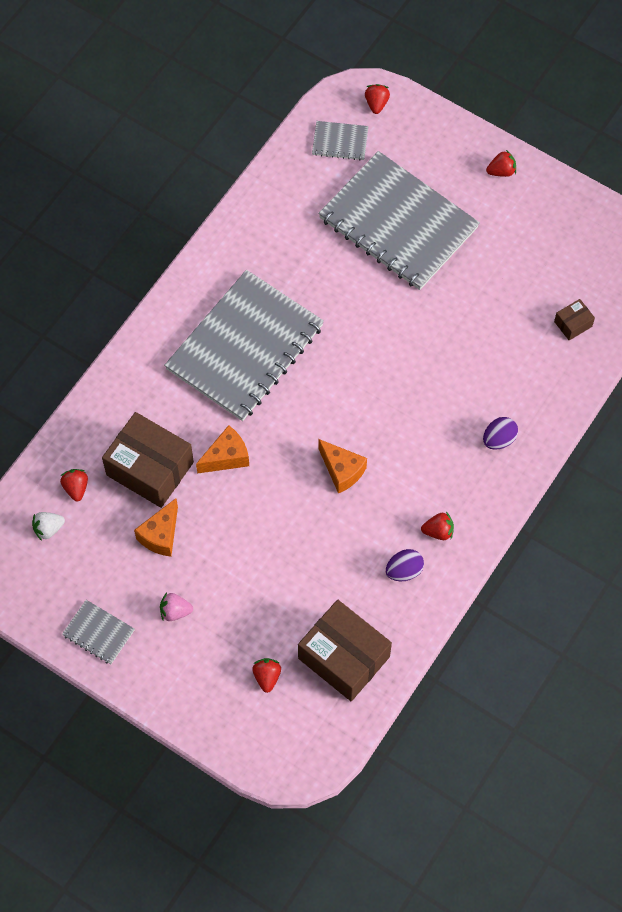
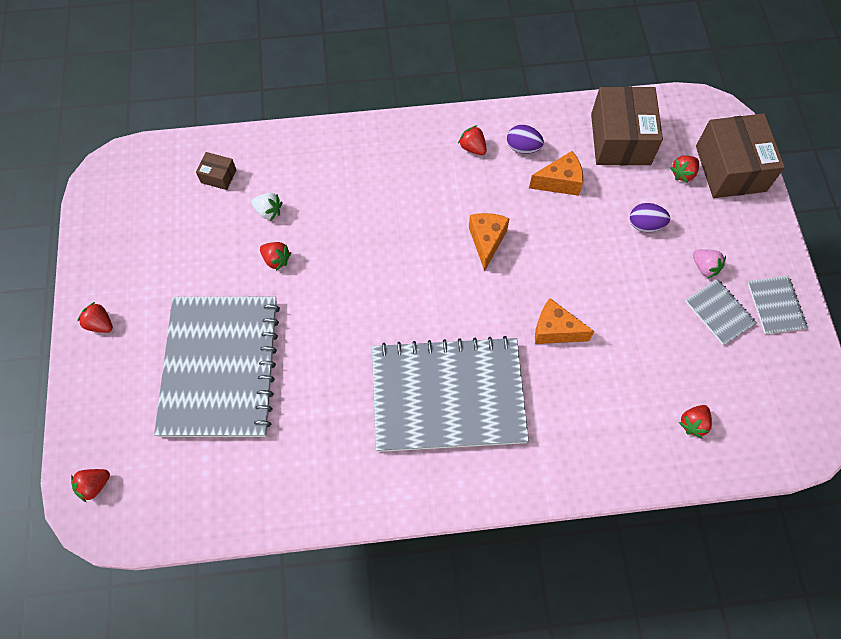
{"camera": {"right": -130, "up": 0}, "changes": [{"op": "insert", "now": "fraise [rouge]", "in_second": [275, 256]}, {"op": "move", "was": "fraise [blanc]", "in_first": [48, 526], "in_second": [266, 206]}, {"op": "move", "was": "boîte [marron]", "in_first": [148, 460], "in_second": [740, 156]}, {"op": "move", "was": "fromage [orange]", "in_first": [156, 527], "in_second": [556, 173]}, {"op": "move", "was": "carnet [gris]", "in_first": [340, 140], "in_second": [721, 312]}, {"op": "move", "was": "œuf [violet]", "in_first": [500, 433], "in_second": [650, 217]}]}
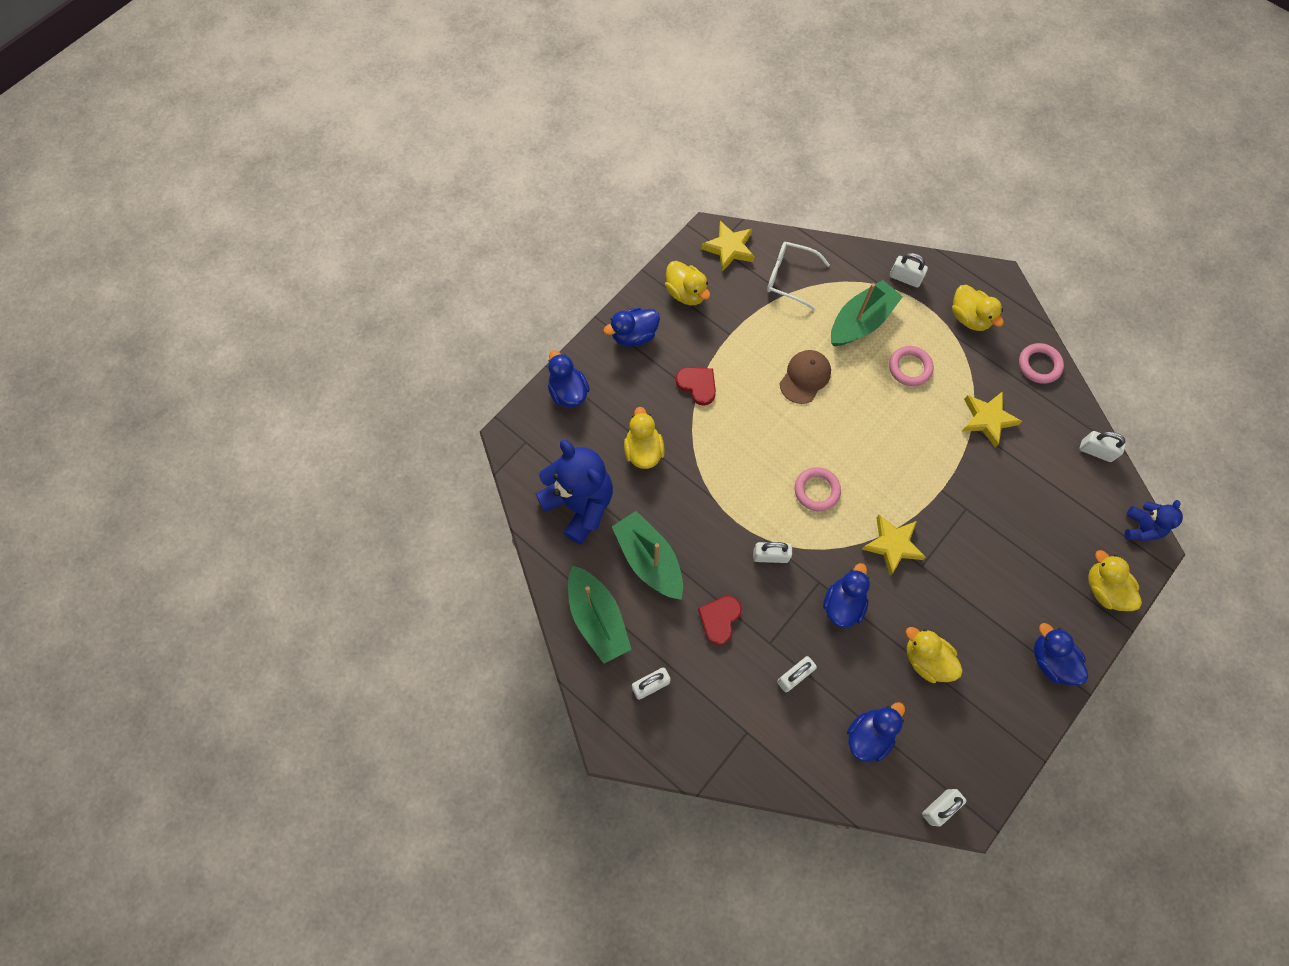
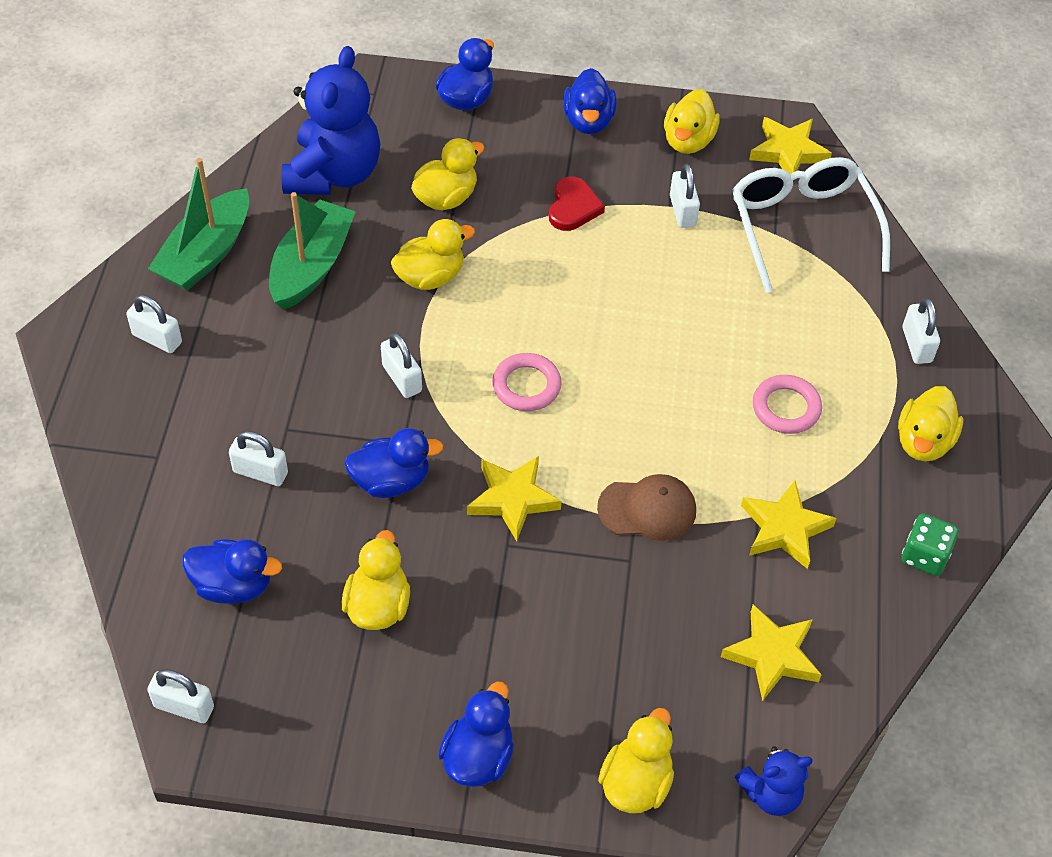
{"camera": {"right": 55, "up": -15}, "changes": [{"op": "delete", "was": "cœur [rouge]", "in_first": [719, 620]}, {"op": "delete", "was": "bateau [vert]", "in_first": [867, 313]}, {"op": "insert", "now": "canard [jaune]", "in_second": [433, 254]}, {"op": "insert", "now": "étoile [jaune]", "in_second": [771, 652]}, {"op": "move", "was": "casquette [marron]", "in_first": [805, 377], "in_second": [646, 507]}, {"op": "move", "was": "cadenas [blanc]", "in_first": [1102, 446], "in_second": [685, 196]}, {"op": "replace", "was": "anneau [rose]", "now": "dé [vert]", "in_first": [1041, 363], "in_second": [930, 544]}, {"op": "rotate", "was": "canard [bleu]", "in_first": [631, 327], "in_second": [590, 101], "clockwise": -120}, {"op": "resize", "was": "lunettes [blanc]", "in_first": [798, 276], "in_second": [811, 225], "ratio": 1.52}]}
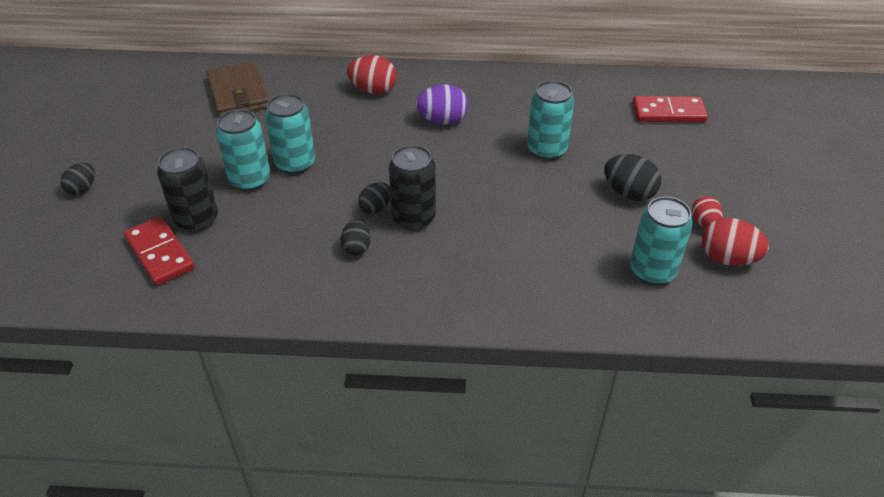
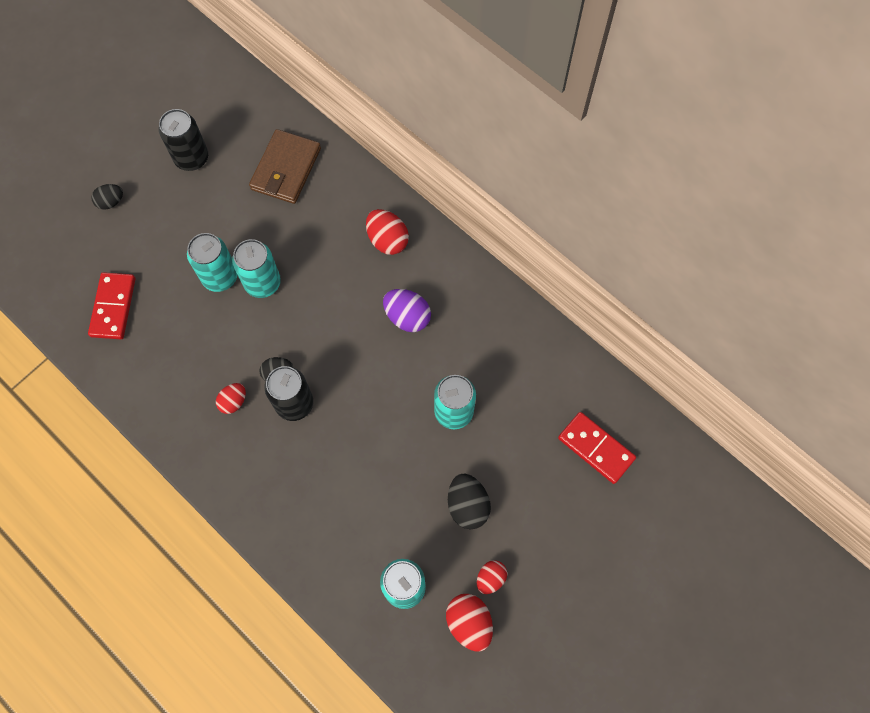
{"camera": {"right": 40, "up": 25}, "changes": [{"op": "move", "was": "canette [noir]", "in_first": [187, 189], "in_second": [183, 140]}, {"op": "recolor", "was": "œuf [noir]", "now": "œuf [rouge]", "in_first": [356, 238], "in_second": [231, 398]}]}
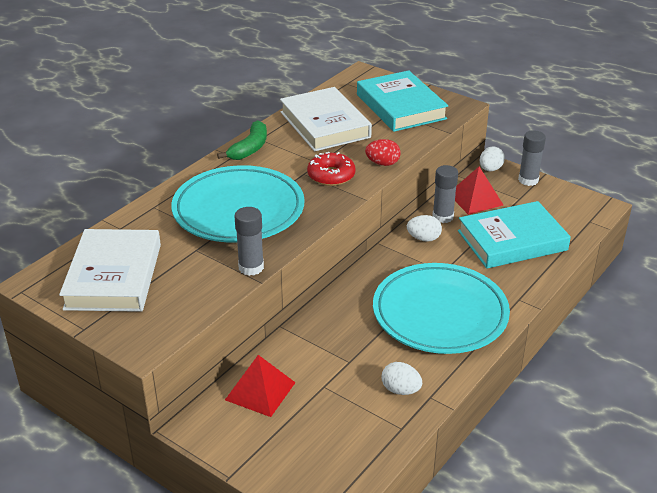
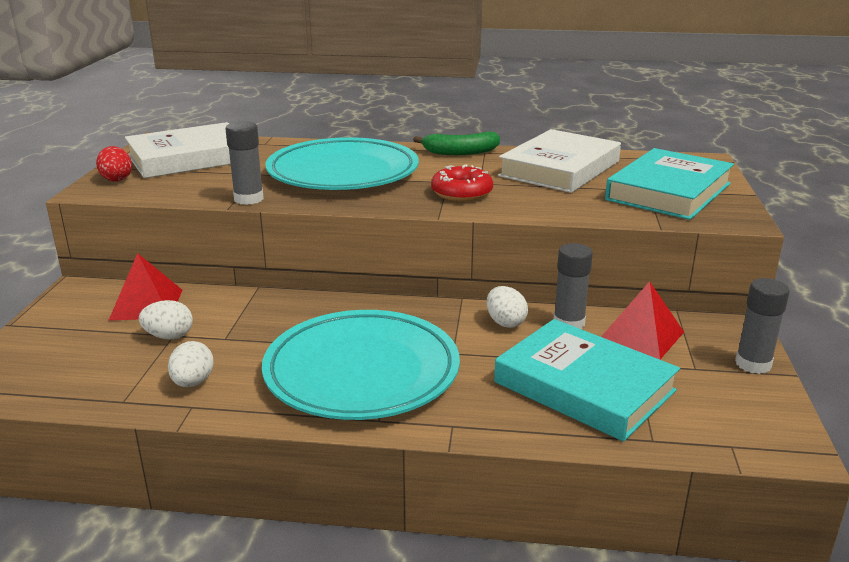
{"camera": {"right": 60, "up": -10}, "changes": [{"op": "move", "was": "œuf [rouge]", "in_first": [382, 152], "in_second": [114, 164]}, {"op": "move", "was": "œuf [blanc]", "in_first": [492, 158], "in_second": [166, 320]}]}
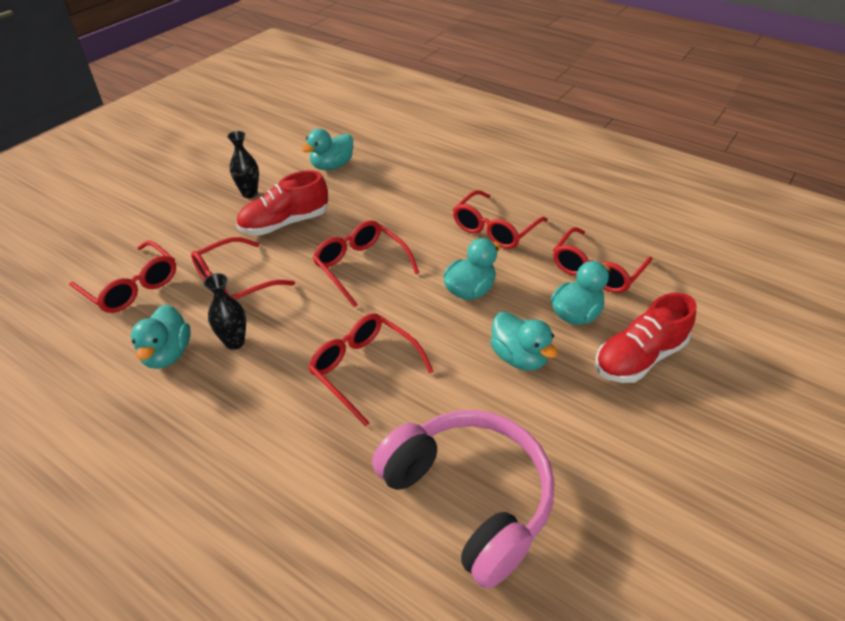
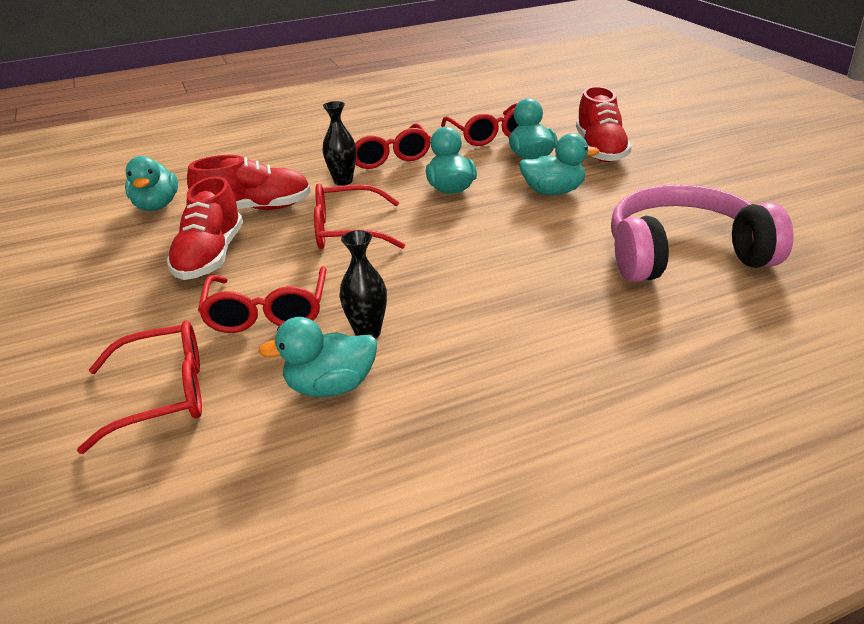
{"camera": {"right": -55, "up": -10}, "changes": [{"op": "delete", "was": "lunettes [rouge]", "in_first": [371, 369]}, {"op": "insert", "now": "chaussure [rouge]", "in_second": [249, 182]}, {"op": "move", "was": "vase [noir]", "in_first": [243, 164], "in_second": [339, 143]}, {"op": "rotate", "was": "canard [turquoise]", "in_first": [161, 336], "in_second": [317, 357], "clockwise": 135}]}
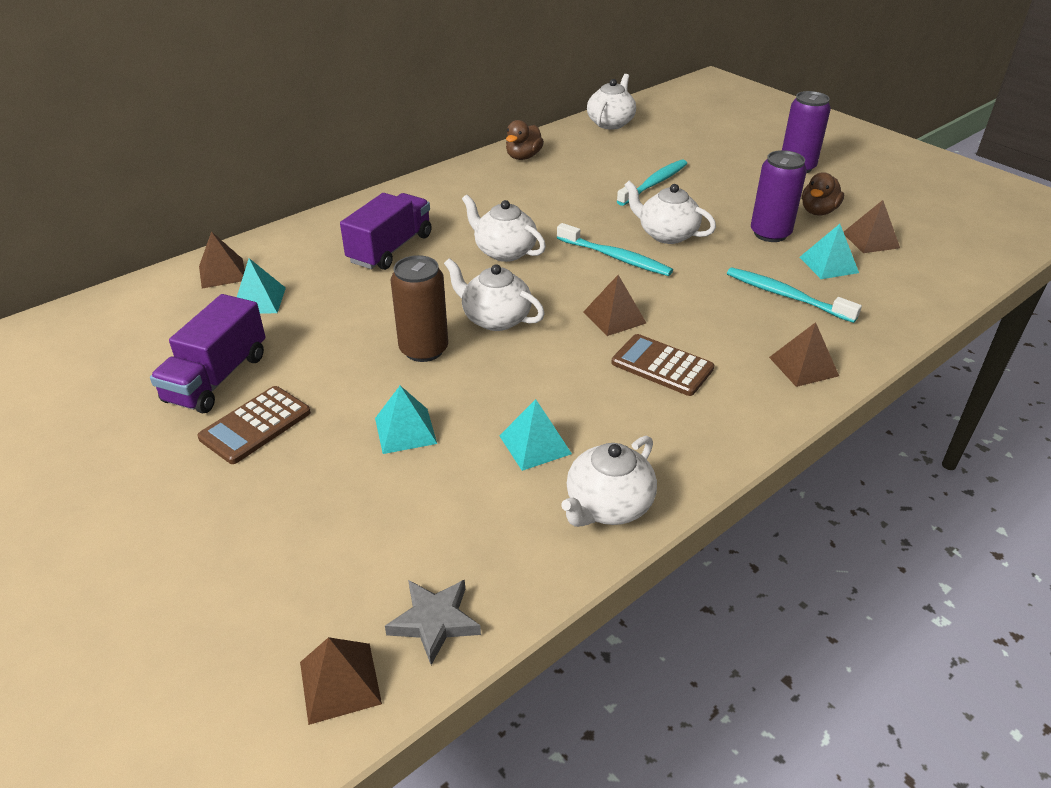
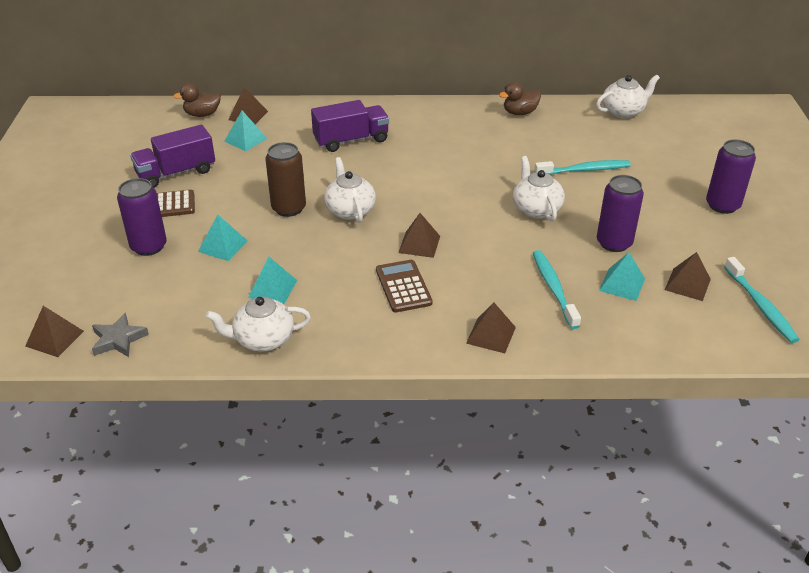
{"camera": {"right": 40, "up": 0}, "changes": [{"op": "delete", "was": "théière [blanc]", "in_first": [504, 228]}, {"op": "insert", "now": "canette [violet]", "in_second": [142, 217]}, {"op": "move", "was": "brosse à dents [turquoise]", "in_first": [615, 249], "in_second": [762, 300]}, {"op": "move", "was": "canard [marron]", "in_first": [823, 194], "in_second": [197, 100]}]}
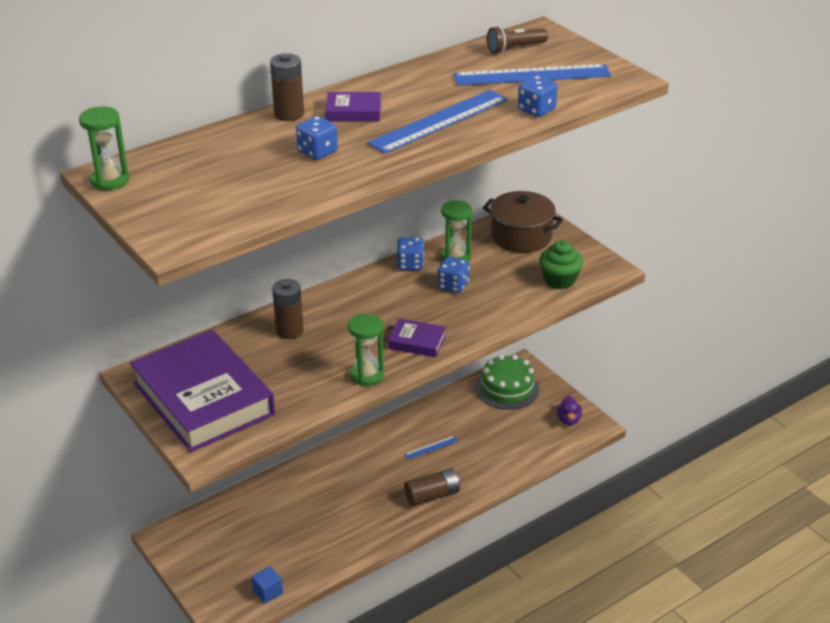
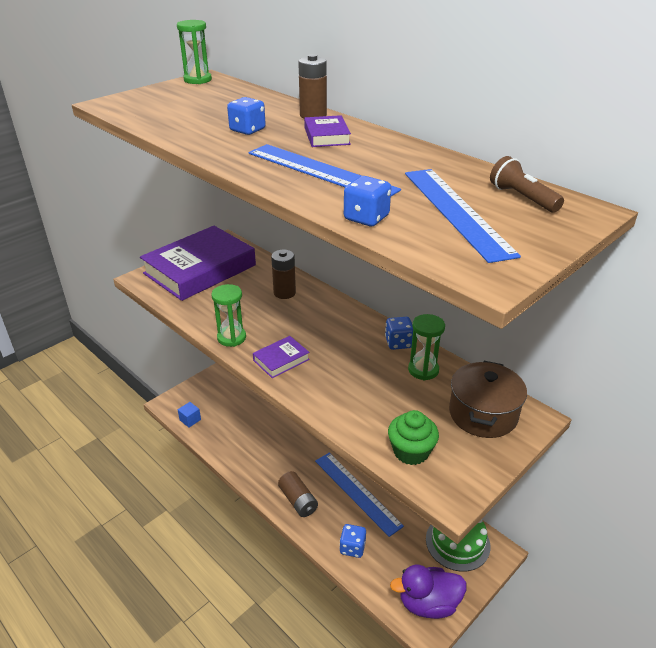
{"camera": {"right": 80, "up": 0}, "changes": [{"op": "move", "was": "dé [bleu]", "in_first": [453, 275], "in_second": [352, 541]}, {"op": "rotate", "was": "livre [violet]", "in_first": [417, 337], "in_second": [281, 357], "clockwise": 45}, {"op": "resize", "was": "règle [bleu]", "in_first": [431, 447], "in_second": [359, 495], "ratio": 2.33}, {"op": "resize", "was": "canard [violet]", "in_first": [569, 410], "in_second": [428, 592], "ratio": 1.85}]}
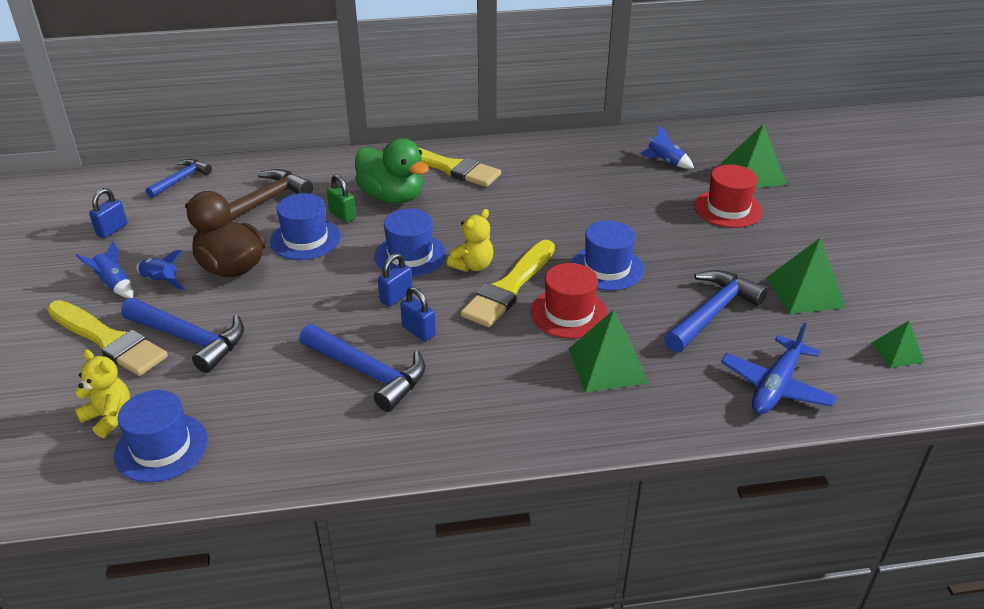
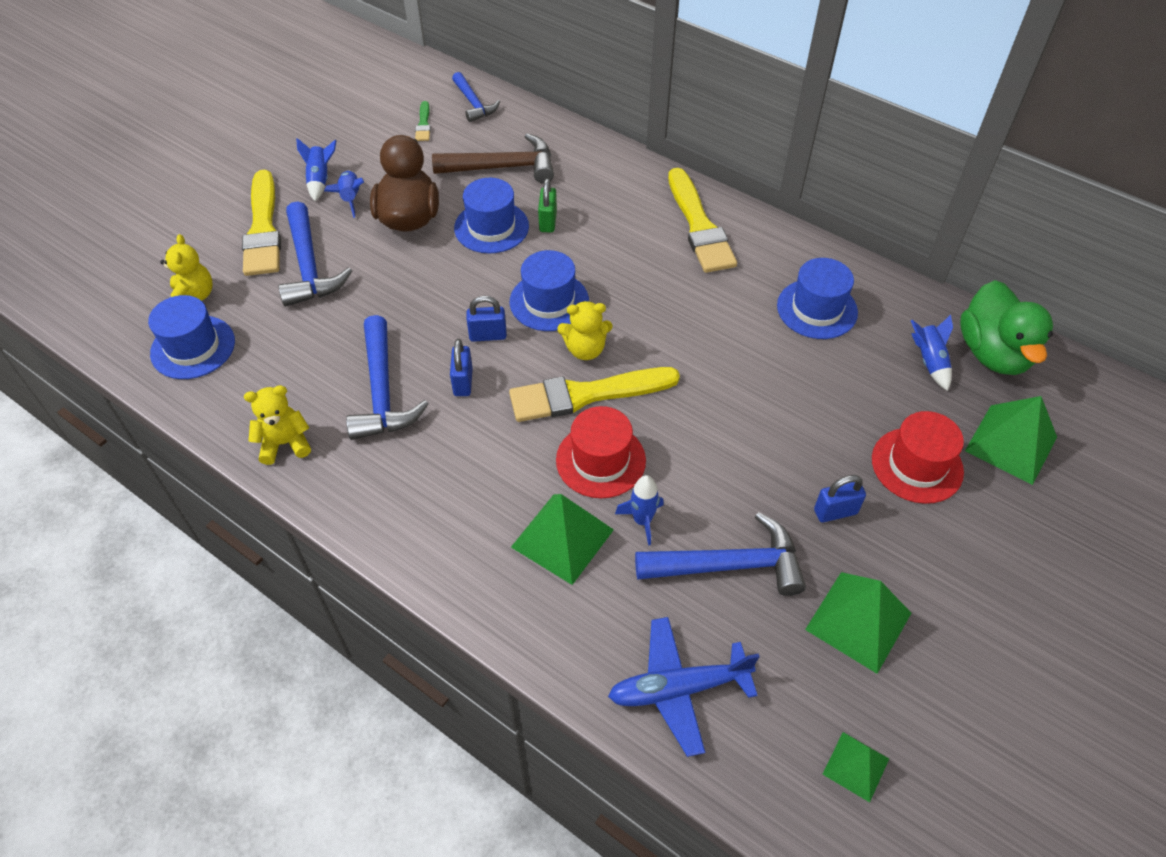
{"camera": {"right": 45, "up": 15}, "changes": [{"op": "insert", "now": "ours en peluche [jaune]", "in_second": [277, 425]}, {"op": "insert", "now": "pinceau [vert]", "in_second": [423, 121]}, {"op": "insert", "now": "fusée [bleu]", "in_second": [639, 510]}, {"op": "move", "was": "cadenas [bleu]", "in_first": [108, 213], "in_second": [840, 498]}, {"op": "move", "was": "canard [vert]", "in_first": [392, 170], "in_second": [1006, 327]}, {"op": "move", "was": "chapeau [bleu]", "in_first": [607, 256], "in_second": [817, 298]}, {"op": "rotate", "was": "marteau [bleu]", "in_first": [179, 178], "in_second": [476, 97], "clockwise": 75}]}
